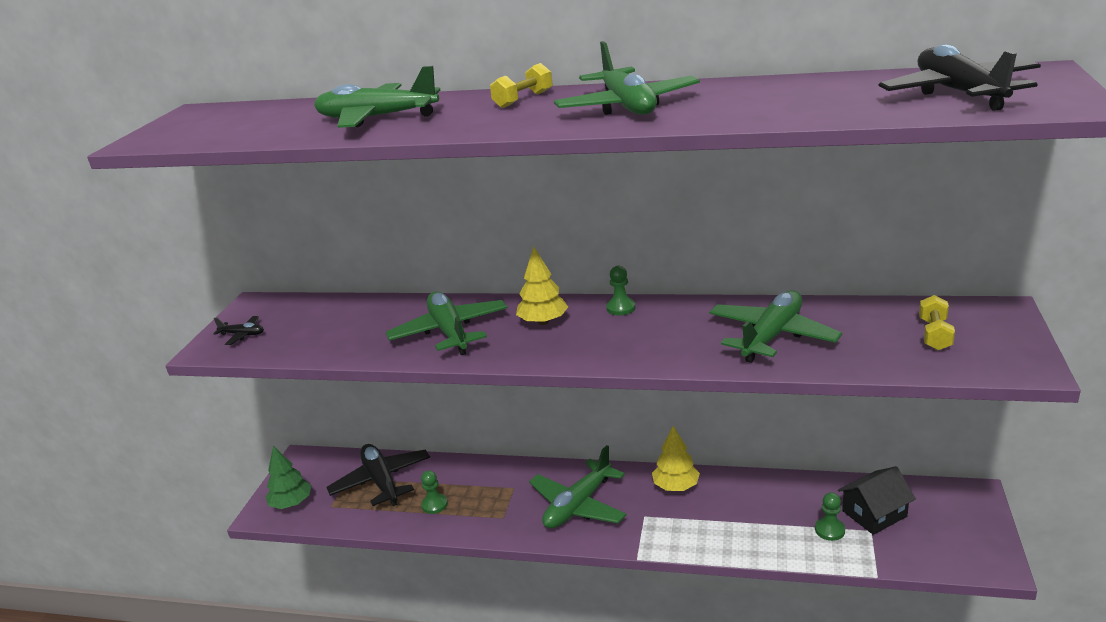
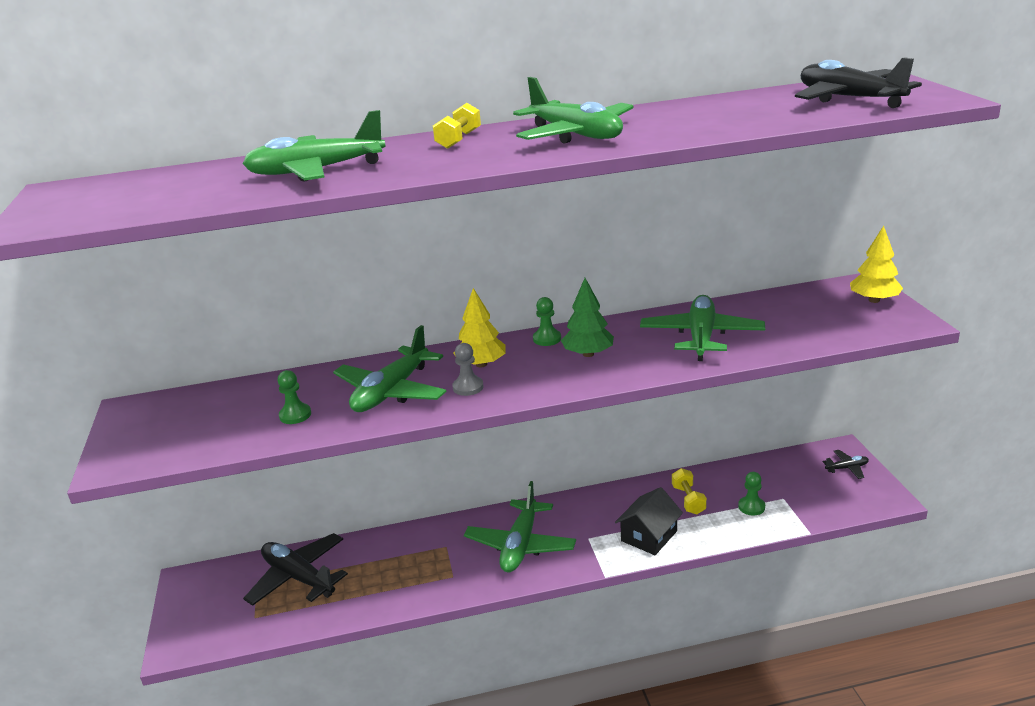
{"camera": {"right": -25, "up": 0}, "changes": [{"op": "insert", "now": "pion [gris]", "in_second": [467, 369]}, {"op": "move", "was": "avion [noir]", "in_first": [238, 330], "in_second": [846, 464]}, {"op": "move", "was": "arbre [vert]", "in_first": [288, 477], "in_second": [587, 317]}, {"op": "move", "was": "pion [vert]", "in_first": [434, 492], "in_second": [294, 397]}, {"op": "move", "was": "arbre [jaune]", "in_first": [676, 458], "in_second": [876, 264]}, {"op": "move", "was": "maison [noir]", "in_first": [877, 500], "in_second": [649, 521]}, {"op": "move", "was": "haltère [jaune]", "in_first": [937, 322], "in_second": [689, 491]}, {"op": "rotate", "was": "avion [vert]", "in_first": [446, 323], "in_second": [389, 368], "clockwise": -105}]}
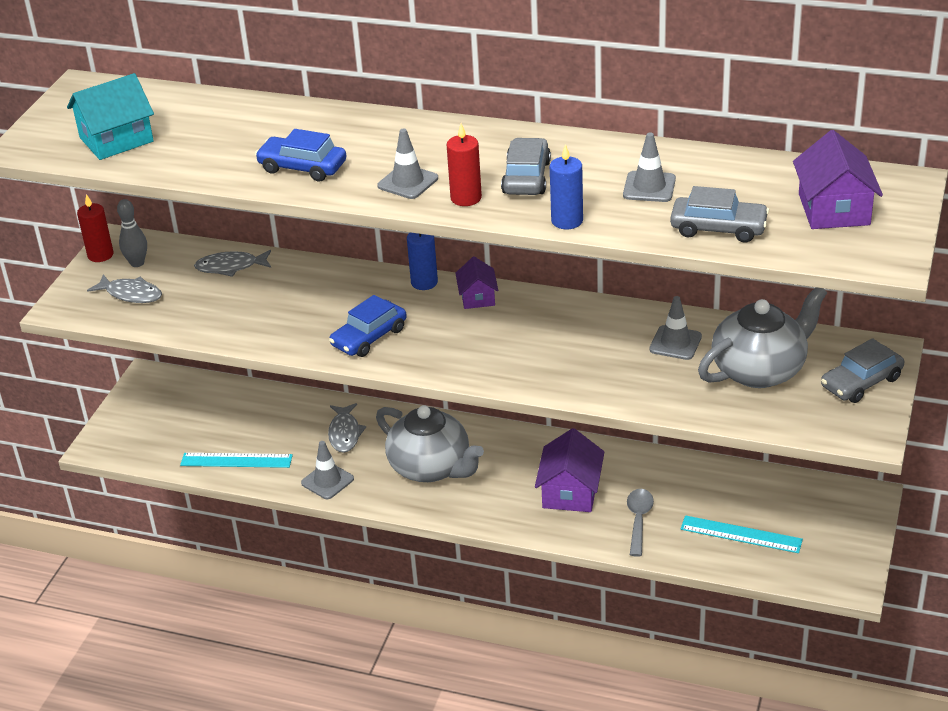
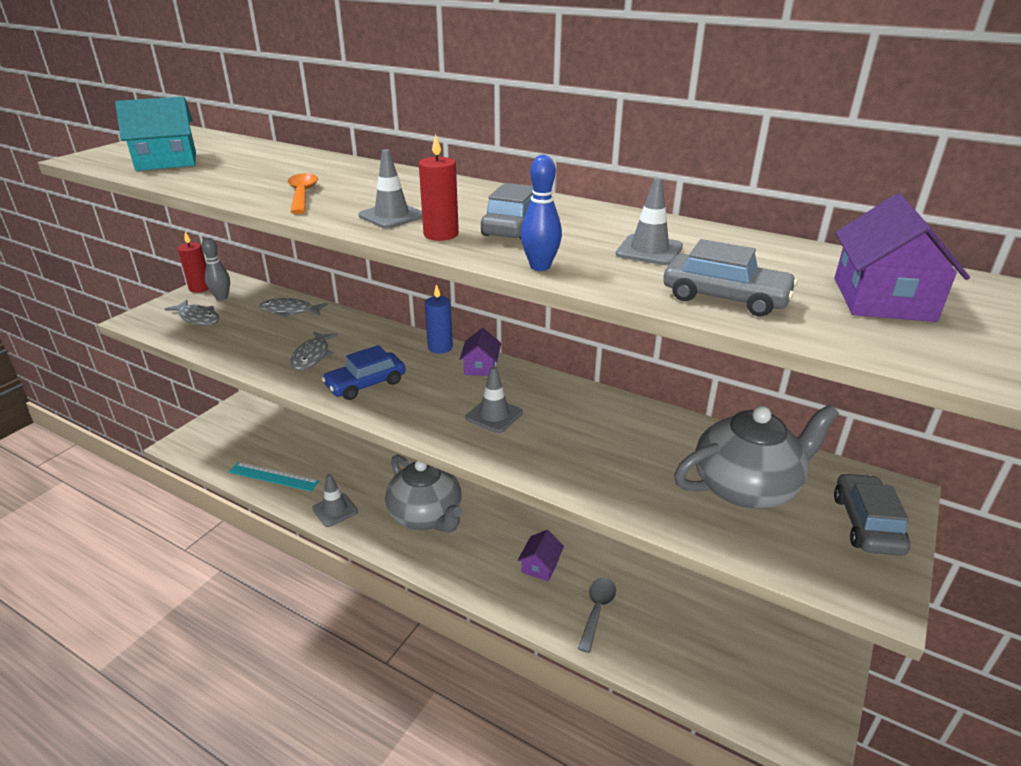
{"camera": {"right": 10, "up": -5}, "changes": [{"op": "delete", "was": "règle [turquoise]", "in_first": [742, 534]}, {"op": "move", "was": "poisson [gris]", "in_first": [347, 428], "in_second": [314, 350]}, {"op": "move", "was": "cône de chantier [gris]", "in_first": [675, 328], "in_second": [494, 399]}, {"op": "replace", "was": "voiture [bleu]", "now": "cuillère [orange]", "in_first": [300, 155], "in_second": [303, 193]}, {"op": "replace", "was": "bougie [bleu]", "now": "quille [bleu]", "in_first": [566, 186], "in_second": [541, 213]}, {"op": "rotate", "was": "voiture [gris]", "in_first": [862, 370], "in_second": [872, 514], "clockwise": 120}, {"op": "resize", "was": "maison [violet]", "in_first": [569, 470], "in_second": [541, 555], "ratio": 0.62}]}
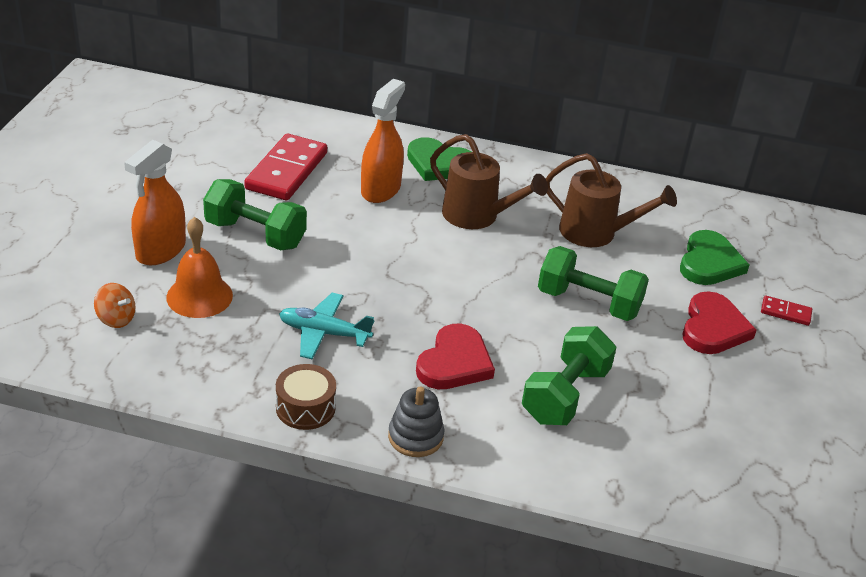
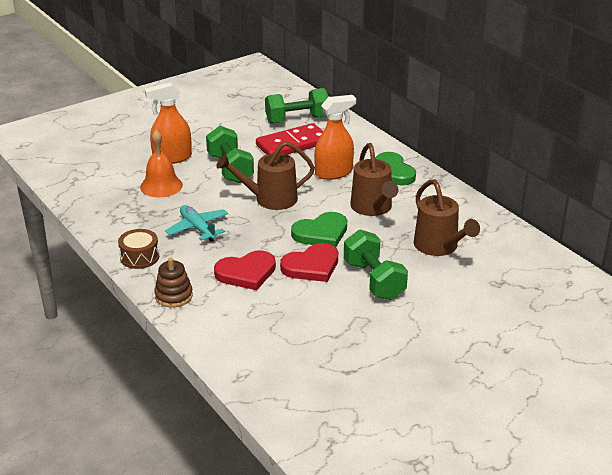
{"camera": {"right": 45, "up": -5}, "changes": [{"op": "delete", "was": "toupie [orange]", "in_first": [115, 305]}, {"op": "delete", "was": "domino [rouge]", "in_first": [786, 310]}, {"op": "insert", "now": "arrosoir [marron]", "in_second": [266, 175]}, {"op": "move", "was": "haltère [vert]", "in_first": [569, 375], "in_second": [296, 106]}, {"op": "move", "was": "cœur [vert]", "in_first": [714, 257], "in_second": [319, 229]}, {"op": "move", "was": "cœur [rouge]", "in_first": [719, 322], "in_second": [309, 262]}, {"op": "recolor", "was": "jouet à empiler [gris]", "now": "jouet à empiler [marron]", "in_first": [416, 421], "in_second": [173, 283]}]}
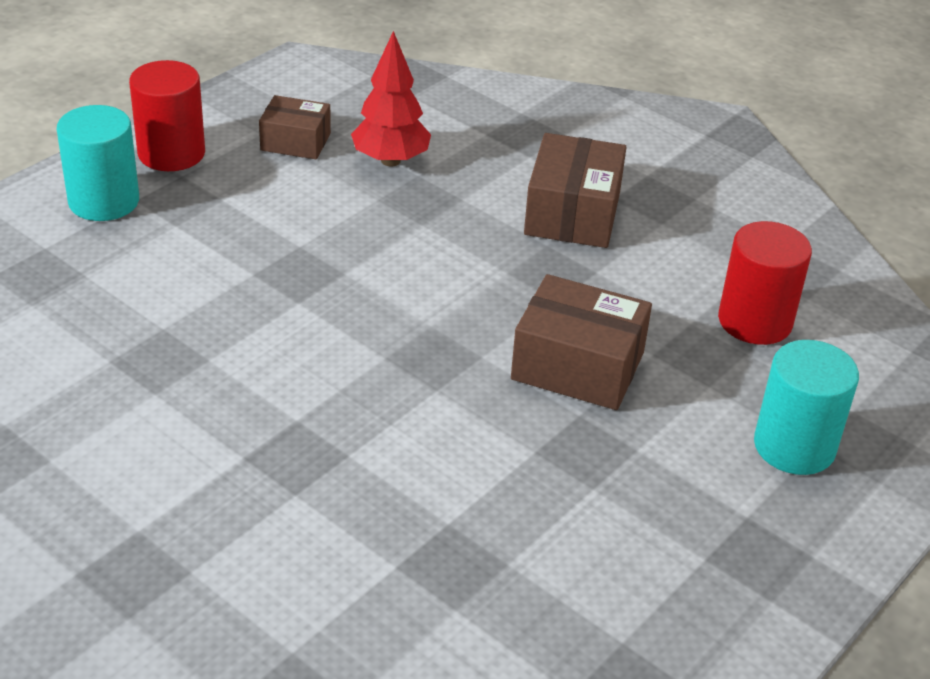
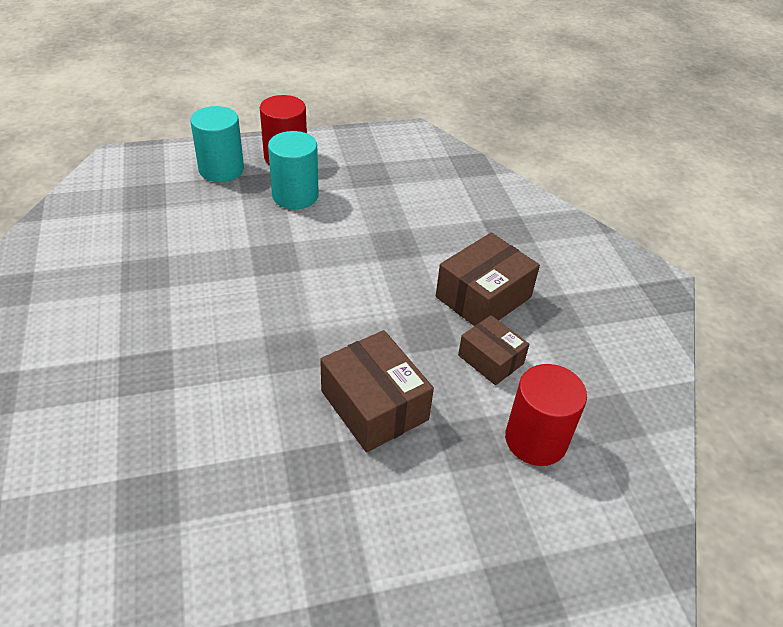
{"camera": {"right": 35, "up": 5}, "changes": [{"op": "delete", "was": "arbre [rouge]", "in_first": [391, 98]}, {"op": "move", "was": "boîte [marron]", "in_first": [295, 127], "in_second": [494, 350]}, {"op": "move", "was": "cylindre [turquoise]", "in_first": [806, 407], "in_second": [293, 170]}]}
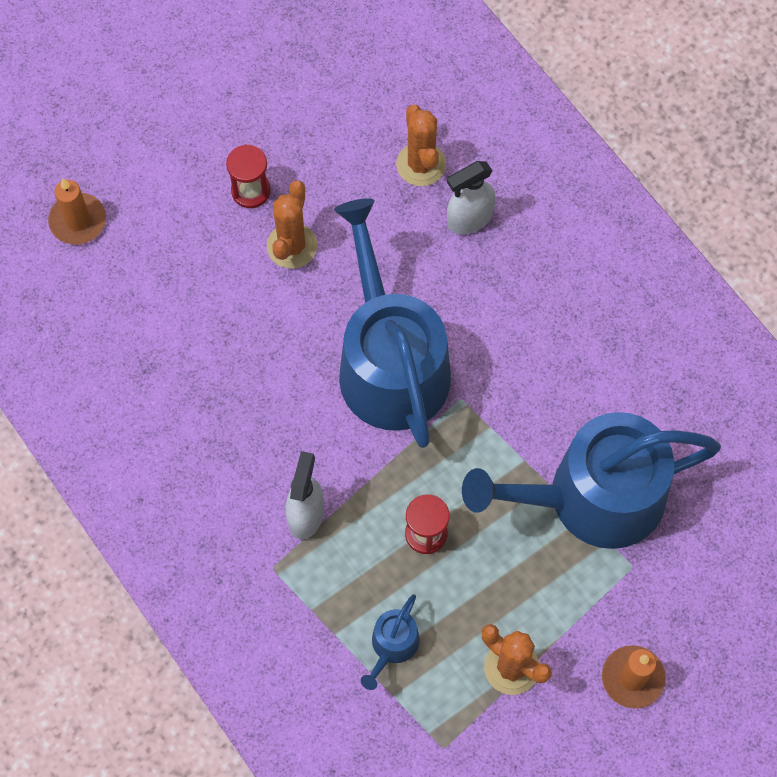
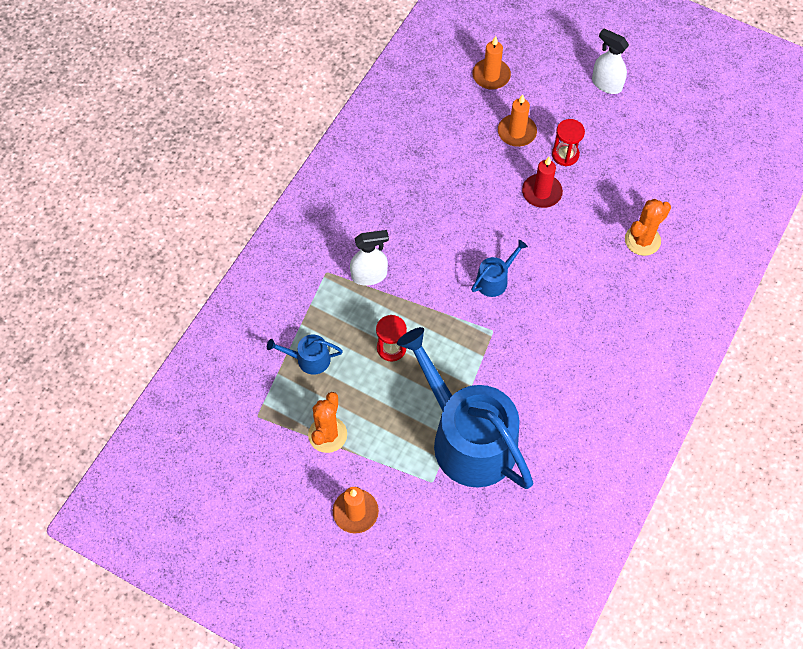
{"camera": {"right": 65, "up": -5}, "changes": [{"op": "insert", "now": "bougie [orange]", "in_second": [517, 120]}, {"op": "move", "was": "vaporisateur [blanc]", "in_first": [471, 197], "in_second": [610, 61]}, {"op": "replace", "was": "cactus [orange]", "now": "bougie [rouge]", "in_first": [292, 224], "in_second": [542, 182]}, {"op": "resize", "was": "arrosoir [bleu]", "in_first": [392, 323], "in_second": [499, 268], "ratio": 0.4}]}
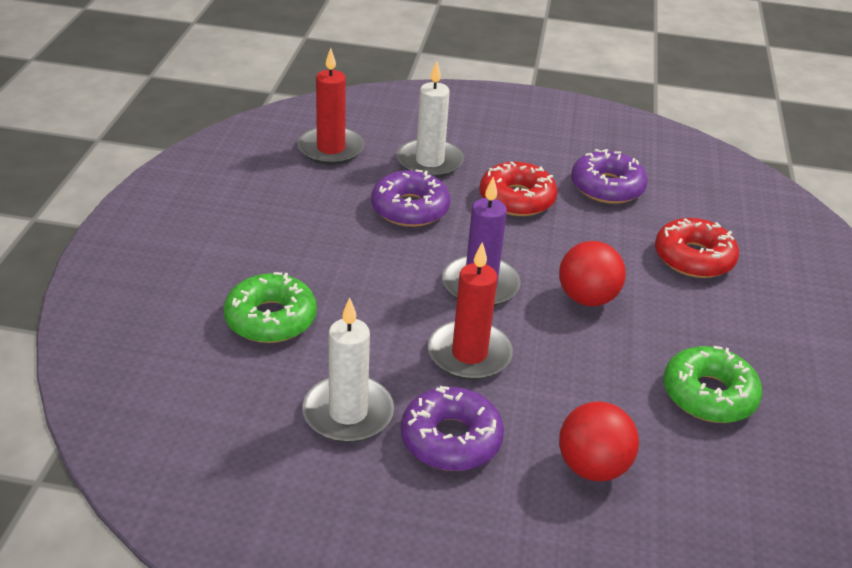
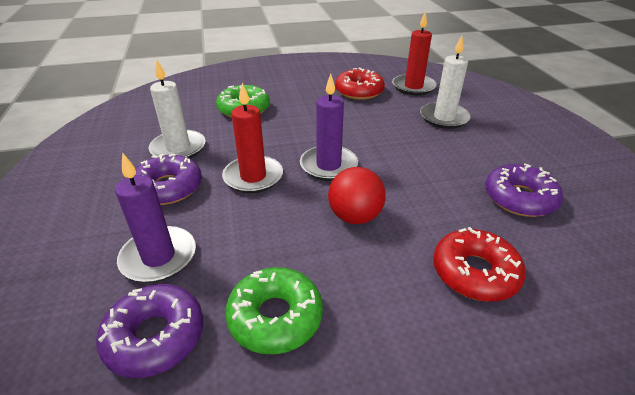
{"camera": {"right": 70, "up": 0}, "changes": [{"op": "move", "was": "beignet [violet]", "in_first": [411, 198], "in_second": [149, 331]}, {"op": "move", "was": "beignet [rouge]", "in_first": [518, 189], "in_second": [360, 83]}, {"op": "replace", "was": "balle [rouge]", "now": "bougie [violet]", "in_first": [599, 441], "in_second": [155, 217]}]}
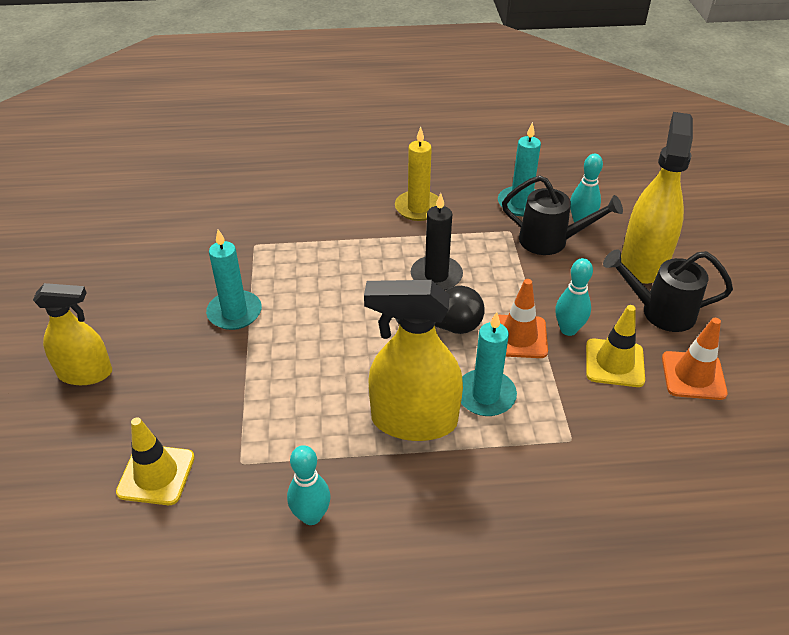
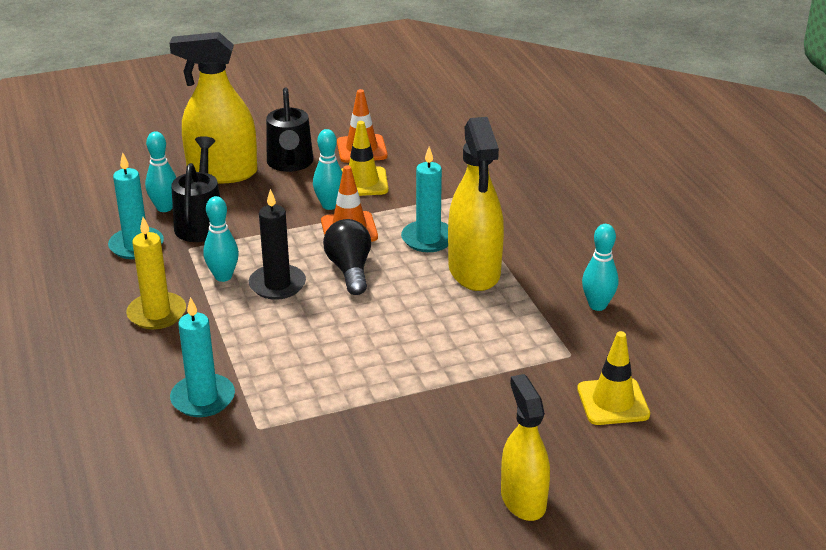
{"camera": {"right": -105, "up": -10}, "changes": [{"op": "insert", "now": "quille [turquoise]", "in_second": [221, 239]}, {"op": "move", "was": "bougie [turquoise]", "in_first": [234, 279], "in_second": [202, 357]}]}
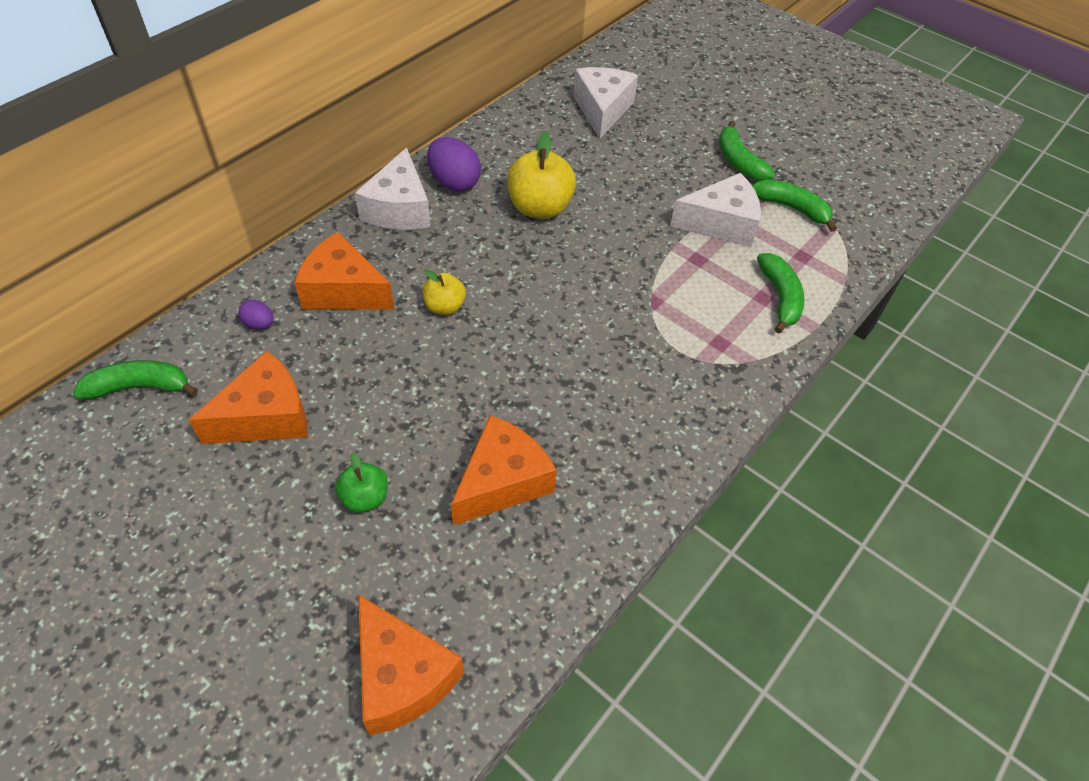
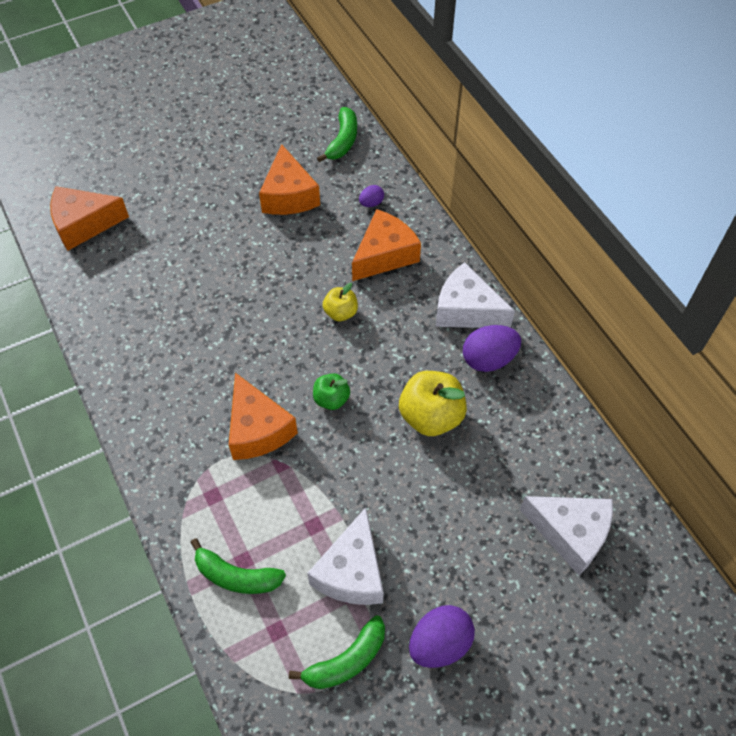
{"camera": {"right": 115, "up": 5}, "changes": [{"op": "move", "was": "pomme [vert]", "in_first": [361, 482], "in_second": [331, 391]}, {"op": "move", "was": "fromage [orange]", "in_first": [504, 470], "in_second": [263, 416]}, {"op": "replace", "was": "banane [vert]", "now": "œuf [violet]", "in_first": [747, 151], "in_second": [442, 636]}]}
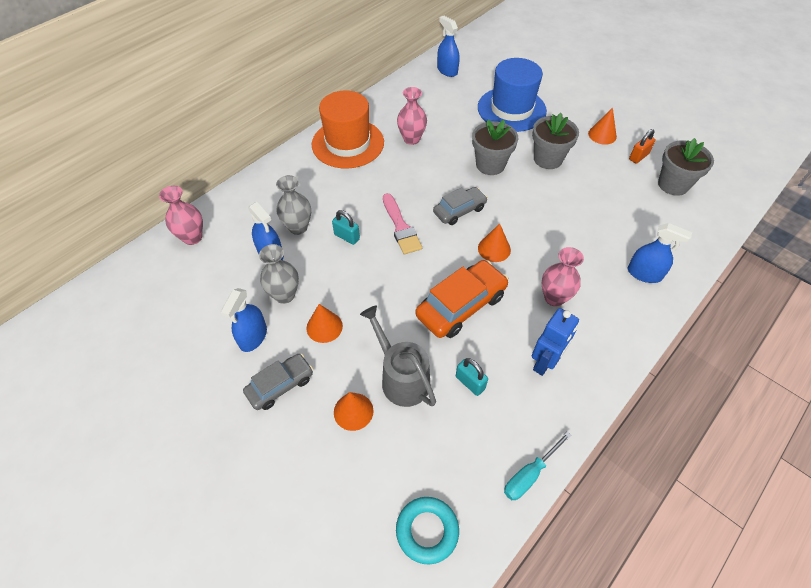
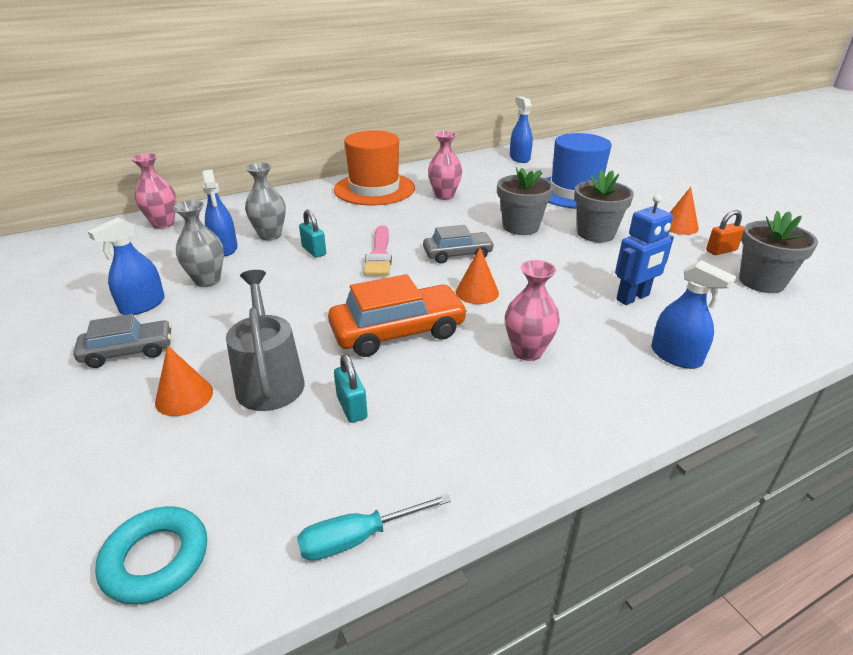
{"camera": {"right": 20, "up": -20}, "changes": [{"op": "delete", "was": "cône [orange]", "in_first": [324, 323]}, {"op": "move", "was": "robot [bleu]", "in_first": [555, 342], "in_second": [644, 249]}]}
